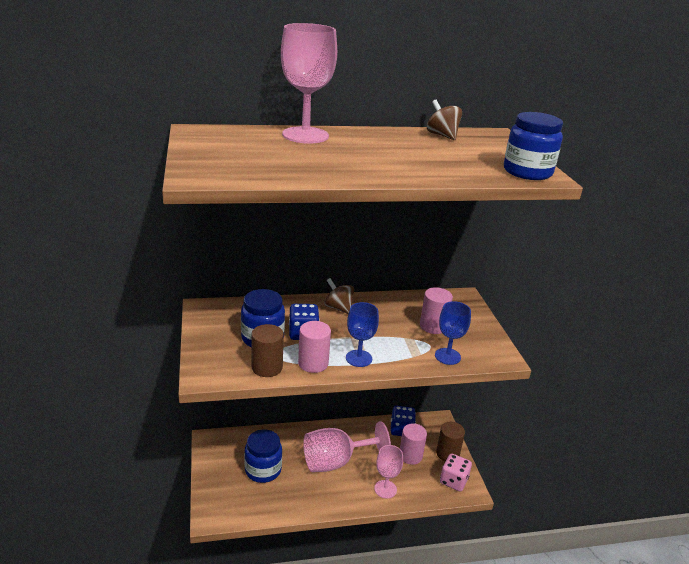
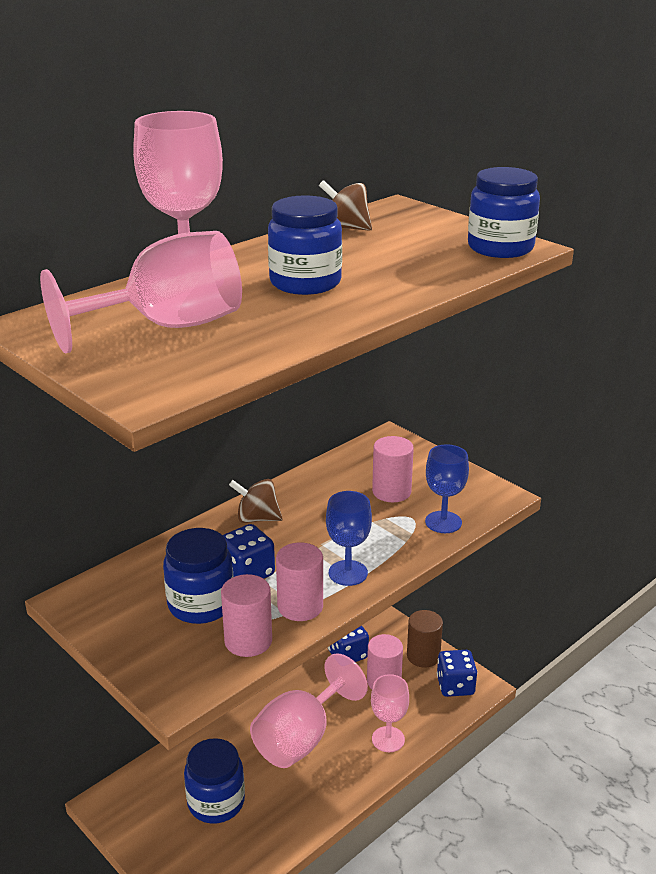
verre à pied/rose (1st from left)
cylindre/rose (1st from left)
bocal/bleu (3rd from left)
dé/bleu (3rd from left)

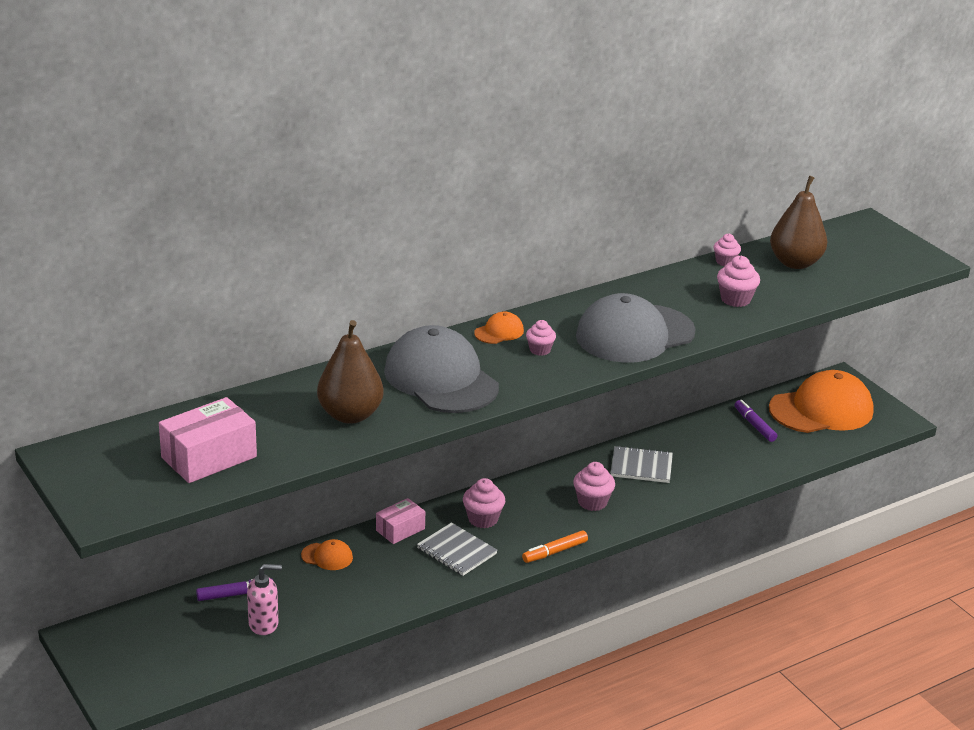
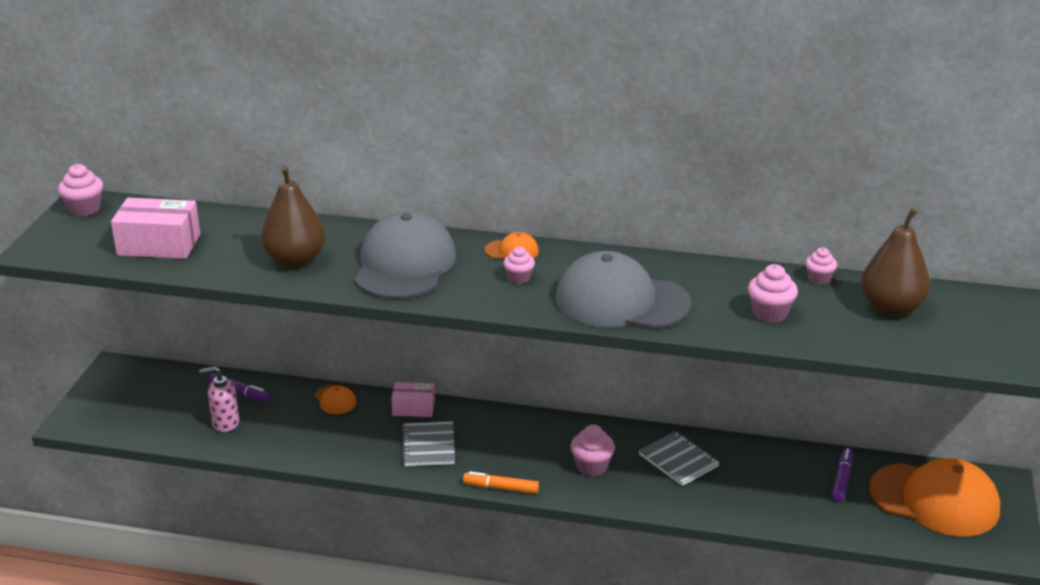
muffin/rose (1st from left)
distributeur de savon/rose

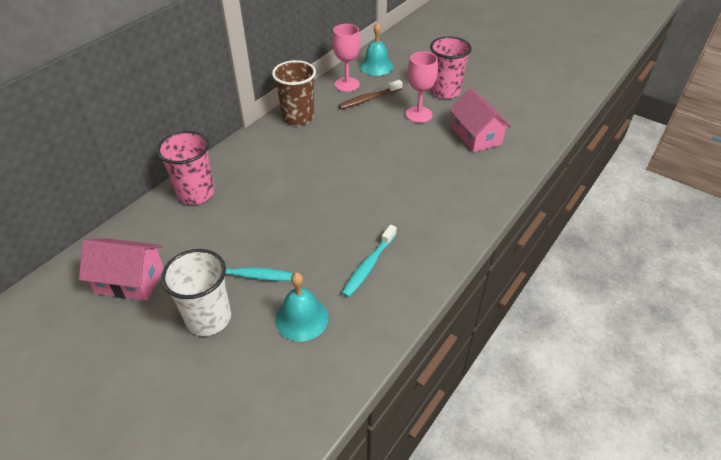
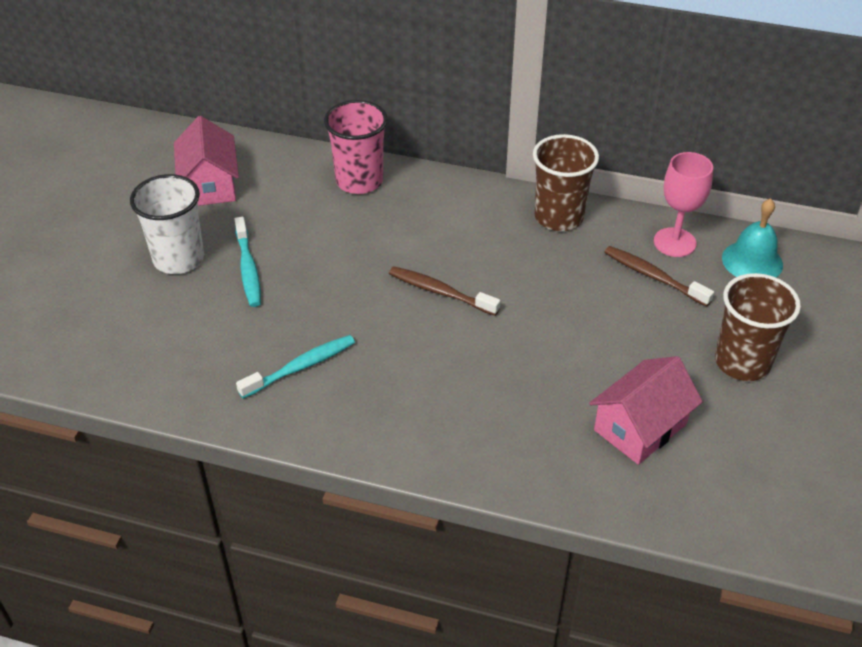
brosse à dents/turquoise (2nd from left)
brosse à dents/marron (1st from left)
gobelet/marron (2nd from left)
cloche/turquoise (1st from left in the first image)
verre à pied/rose (2nd from left in the first image)

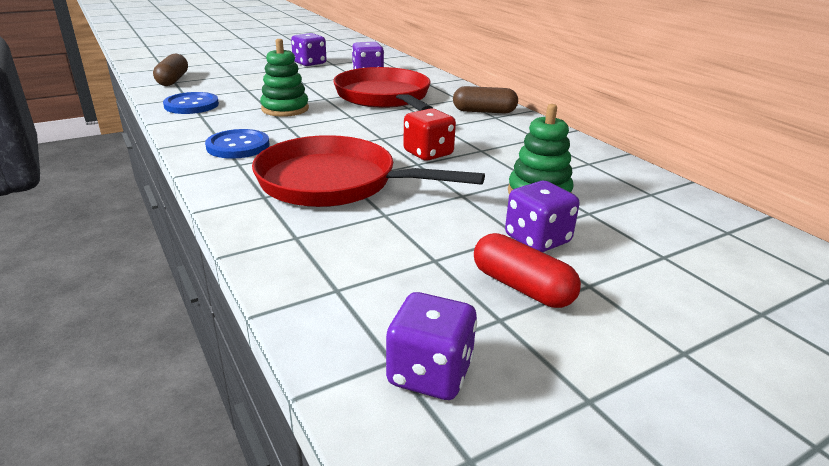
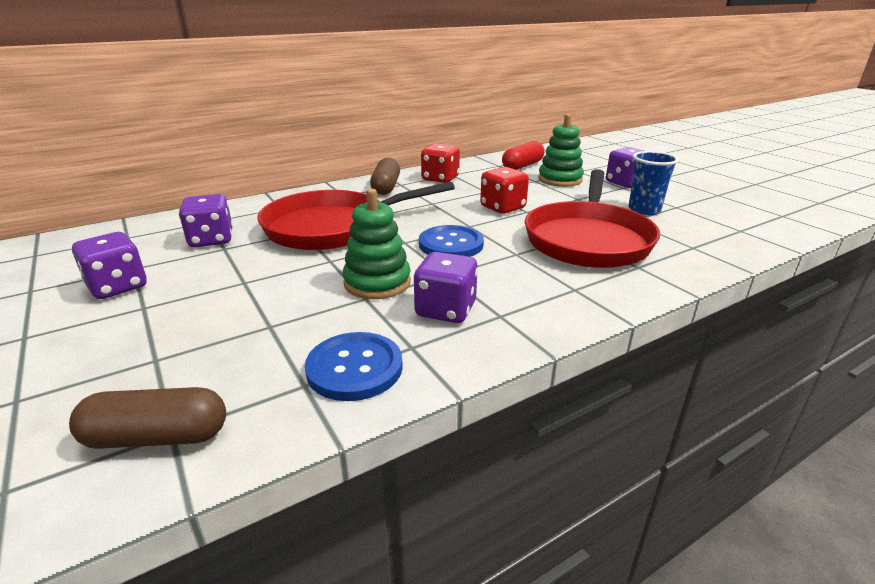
dé/violet (3rd from left)
bouton/bleu (2nd from left)
dé/rouge (1st from left)
gélule/rouge
gobelet/bleu

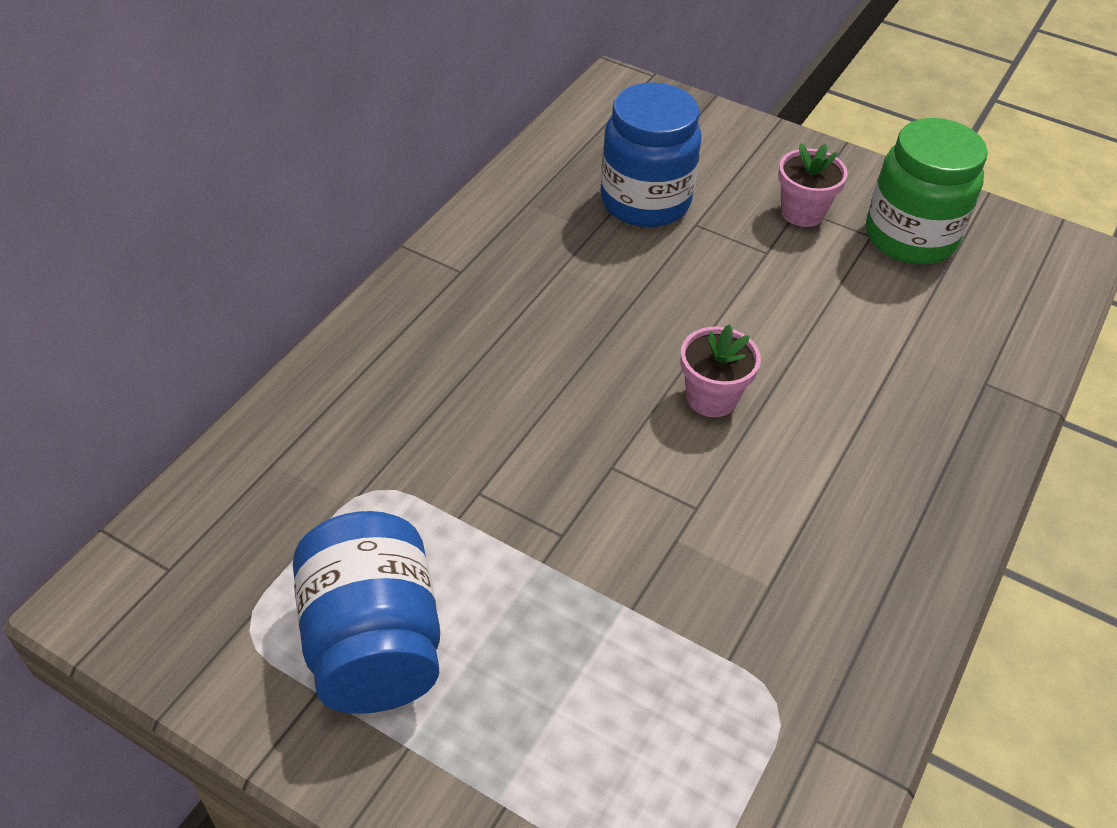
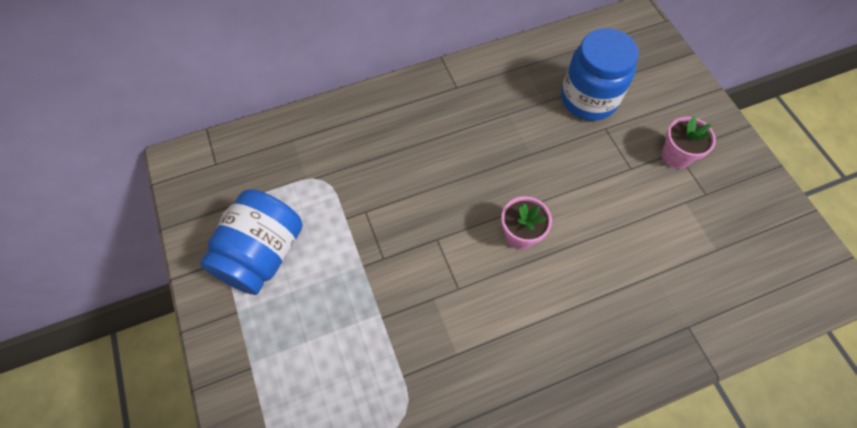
bocal/vert

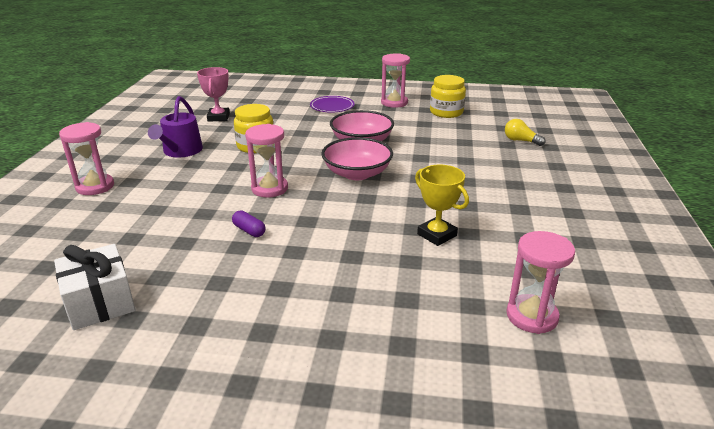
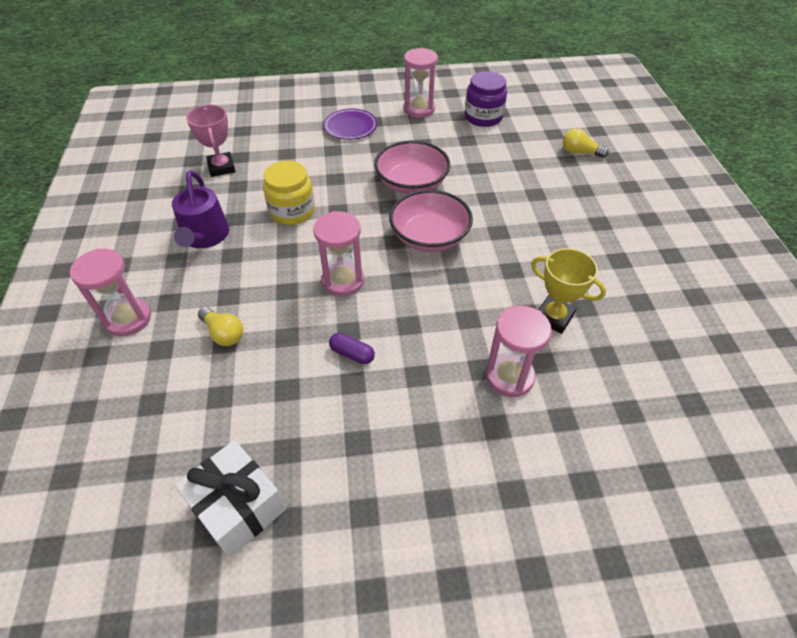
ampoule/jaune (1st from left)
bocal/violet
sablier/rose (4th from left)

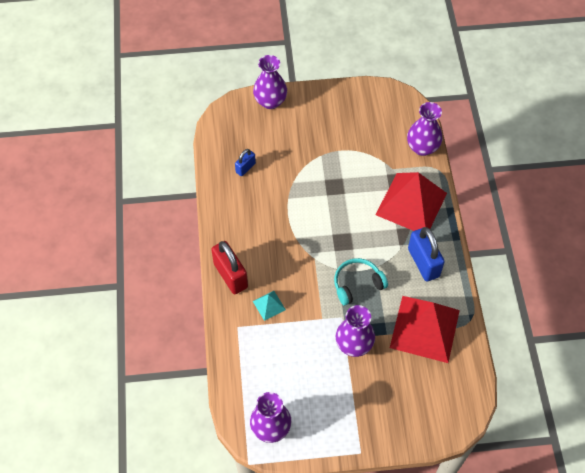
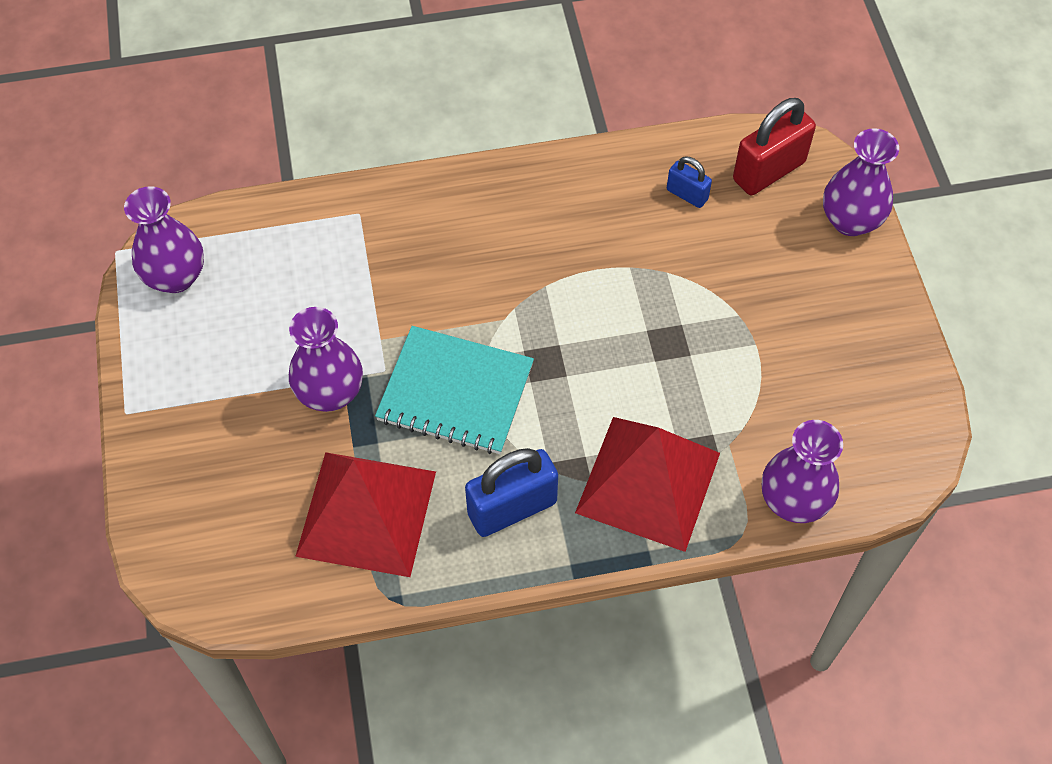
carnet/turquoise
cadenas/rouge
pyramide/turquoise

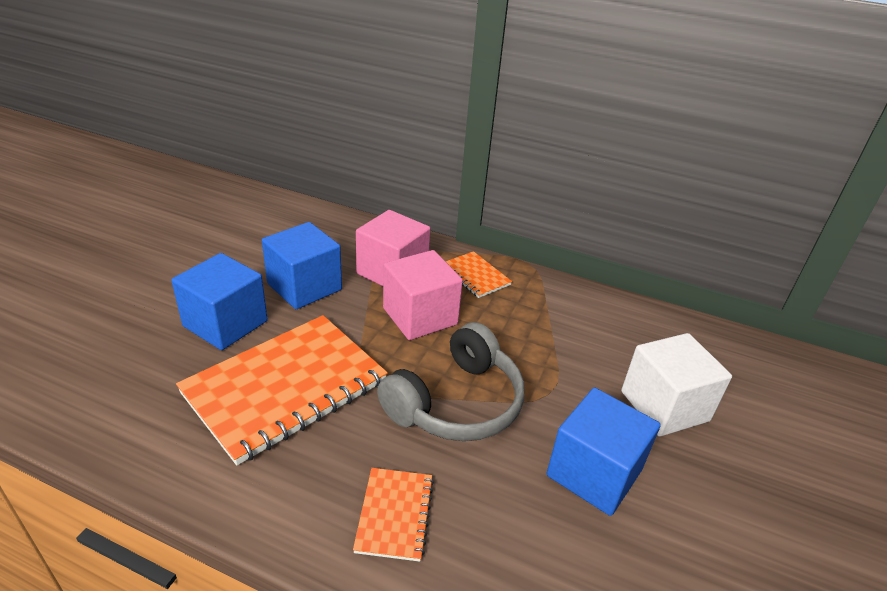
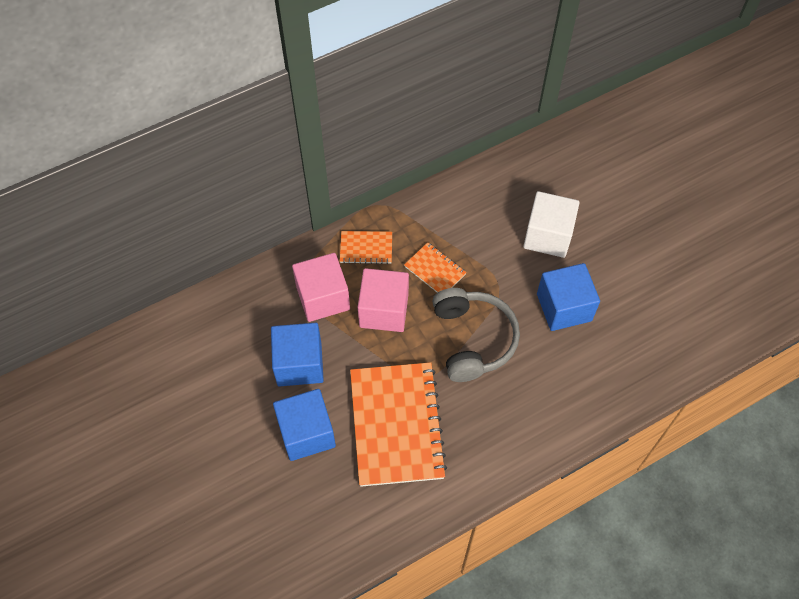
carnet/orange (3rd from left)

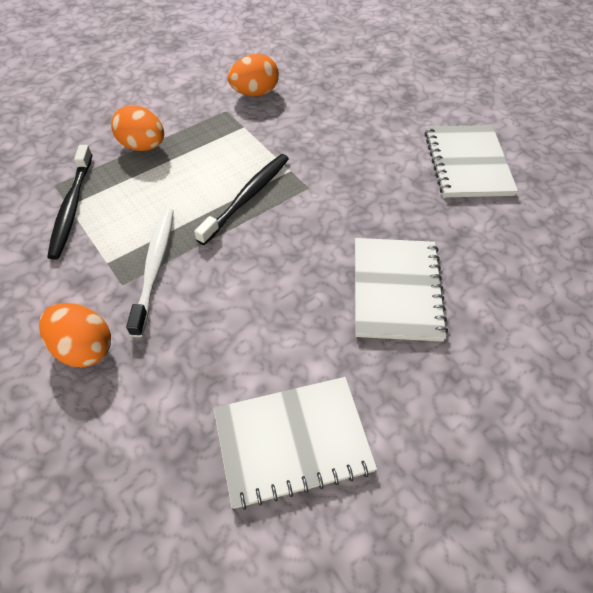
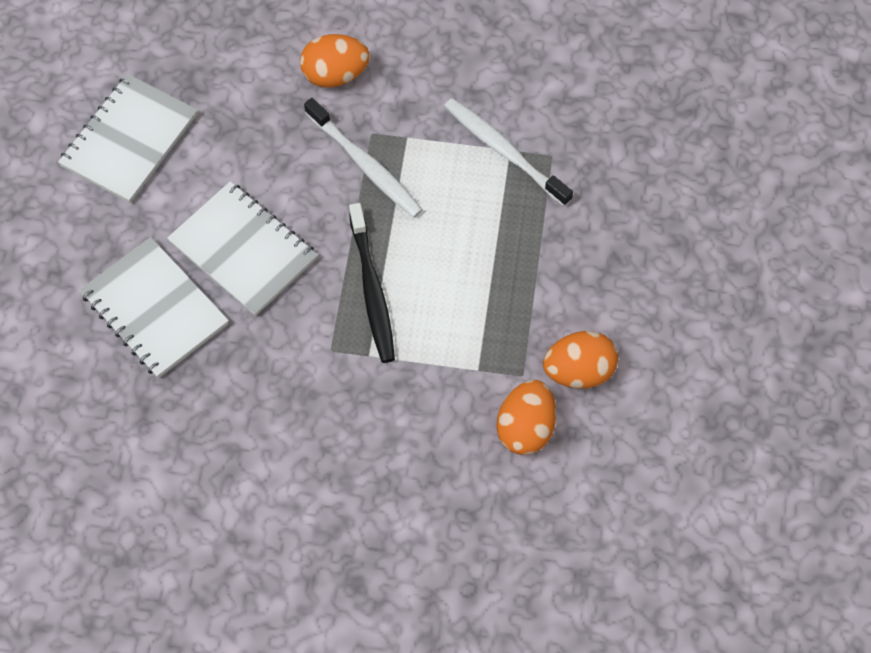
carnet/blanc (3rd from left)
brosse à dents/blanc (2nd from left)
œuf/orange (3rd from left)

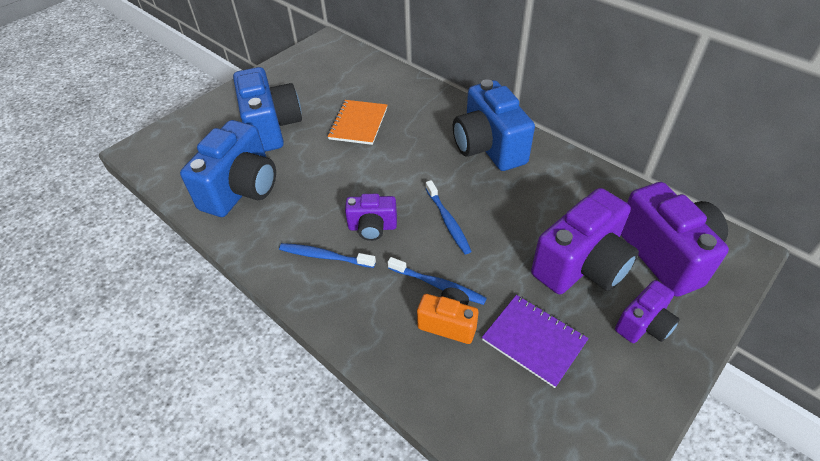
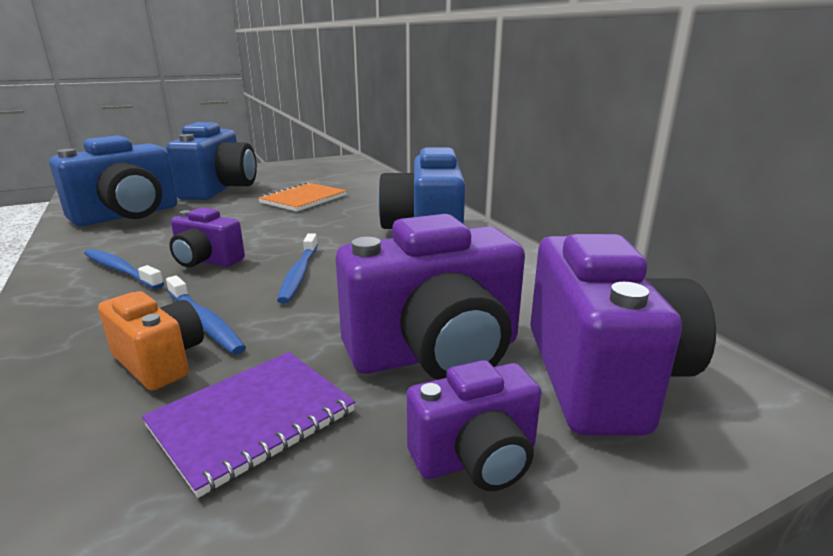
carnet/violet

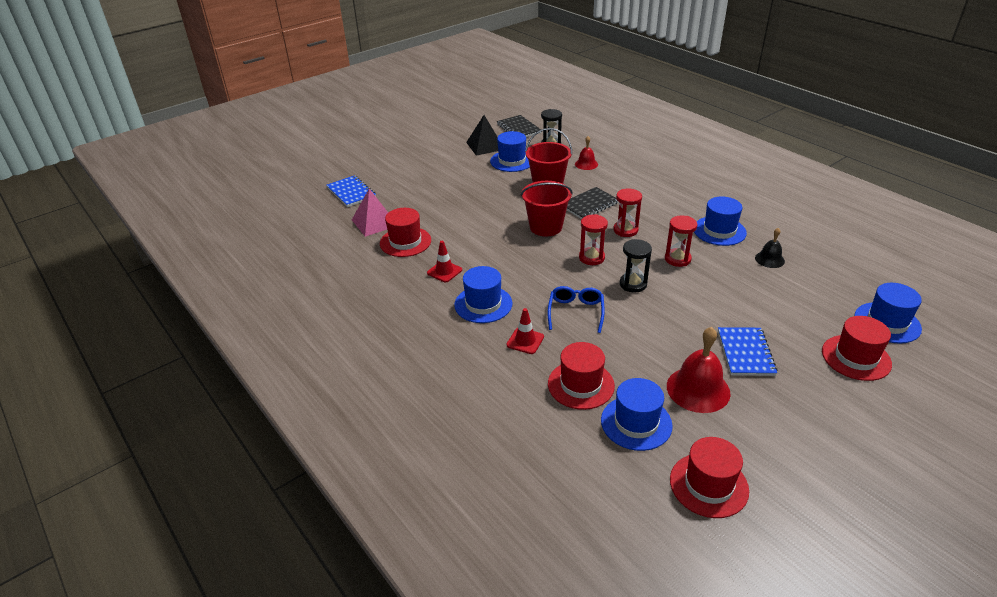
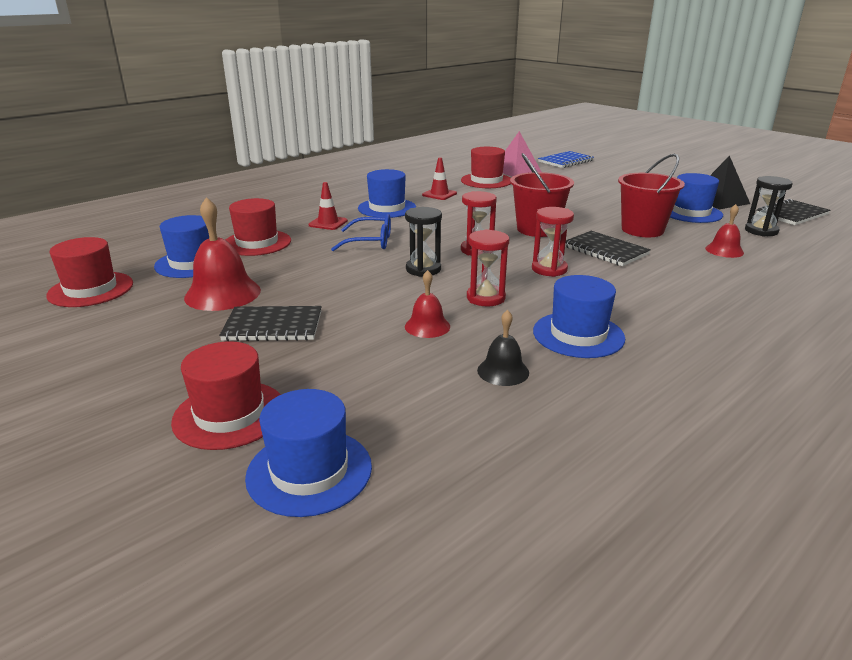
carnet/noir (1st from left)
cloche/rouge (2nd from left)

